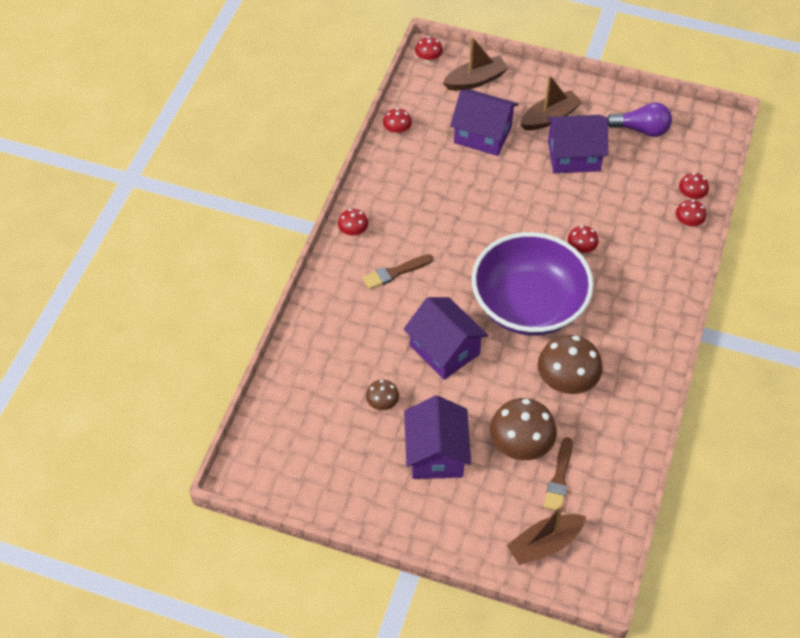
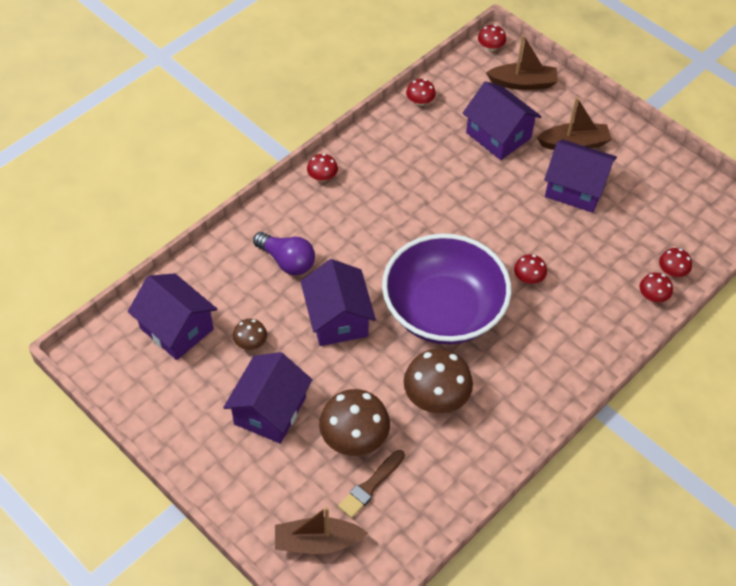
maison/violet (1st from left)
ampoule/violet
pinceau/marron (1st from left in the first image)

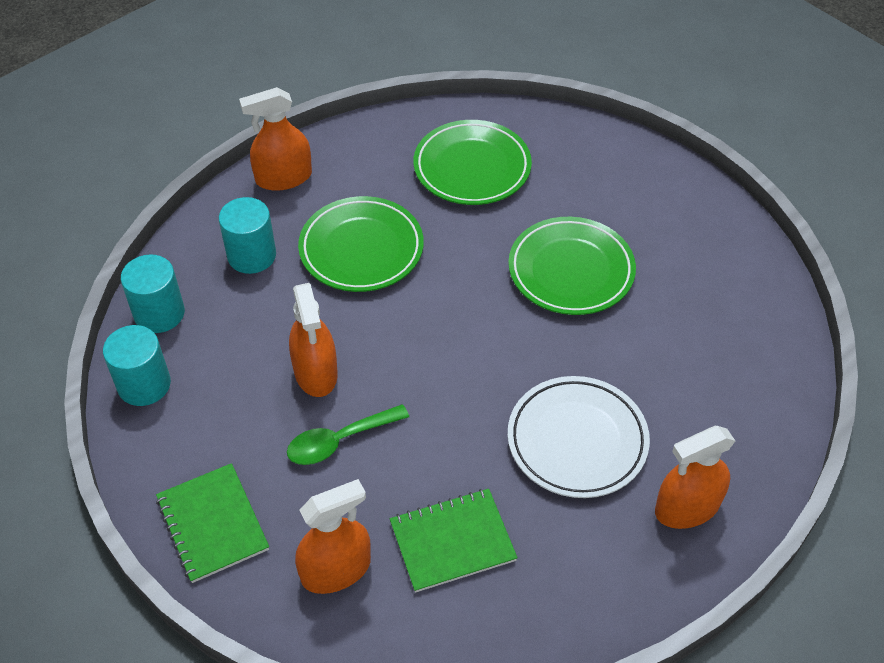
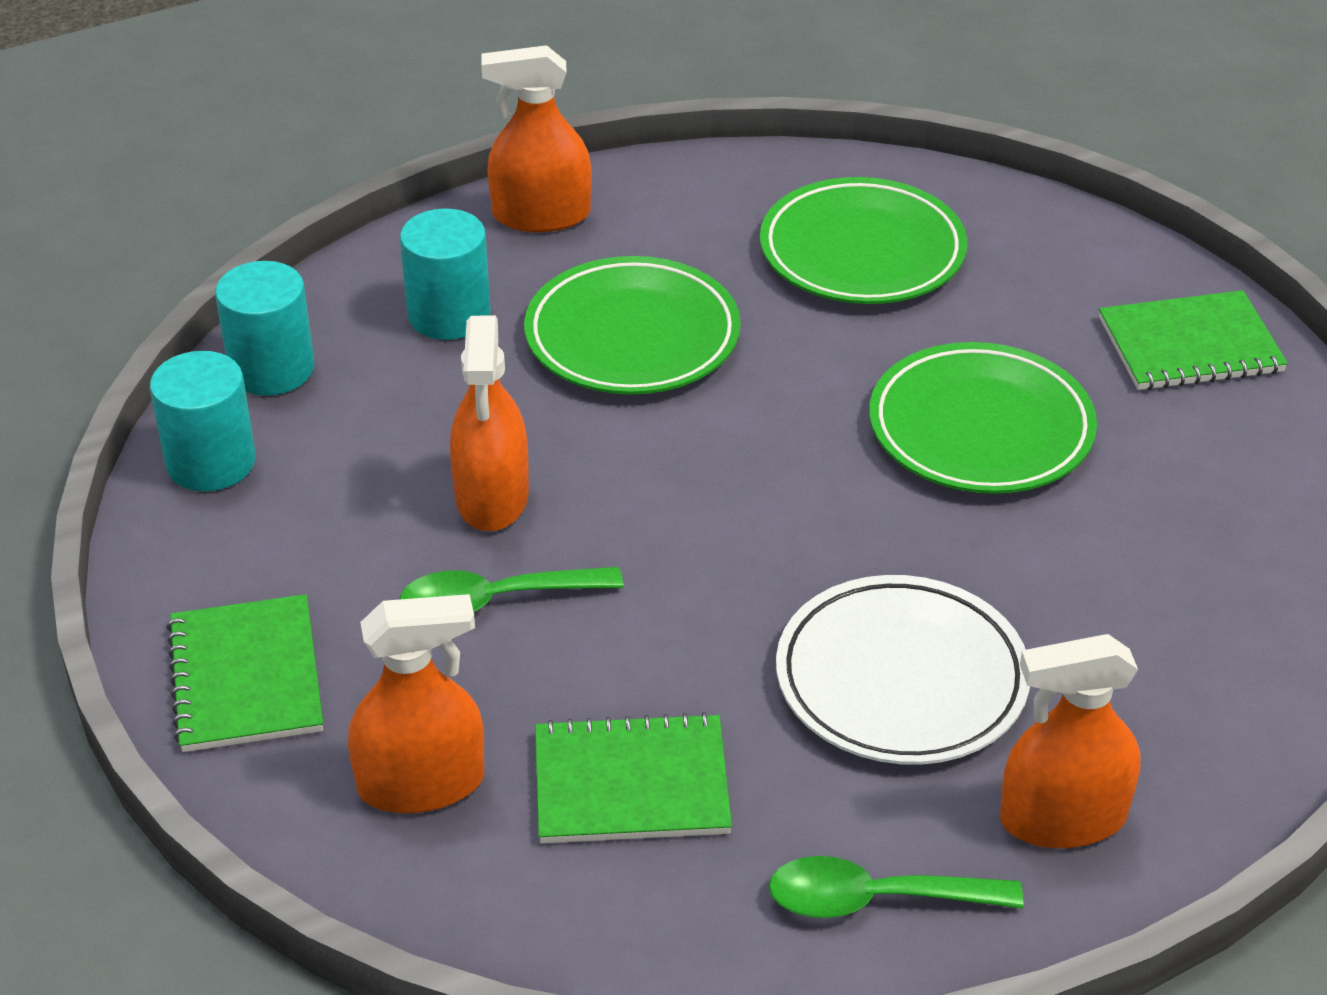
cuillère/vert (2nd from left)
carnet/vert (3rd from left)

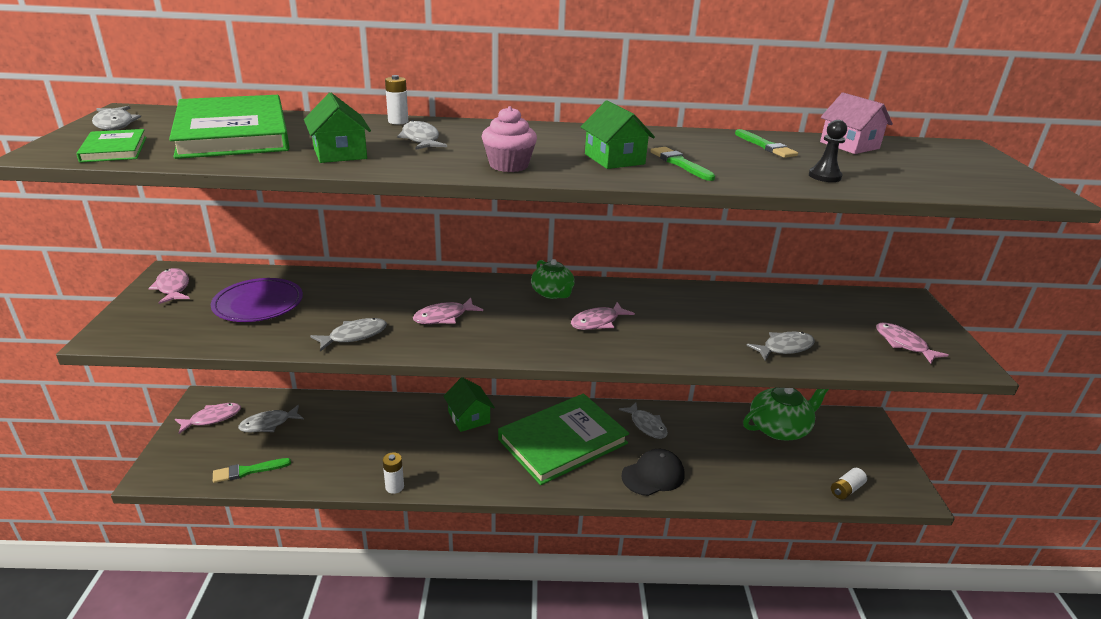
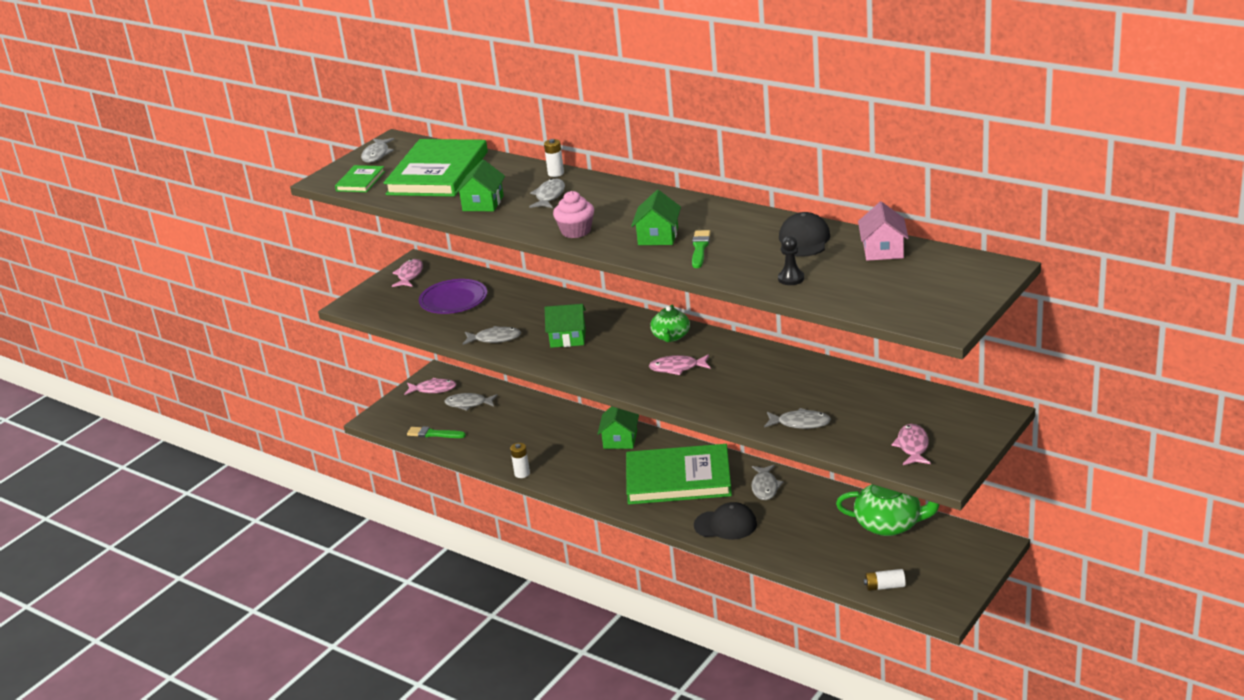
maison/vert (2nd from left)
casquette/noir (2nd from left)

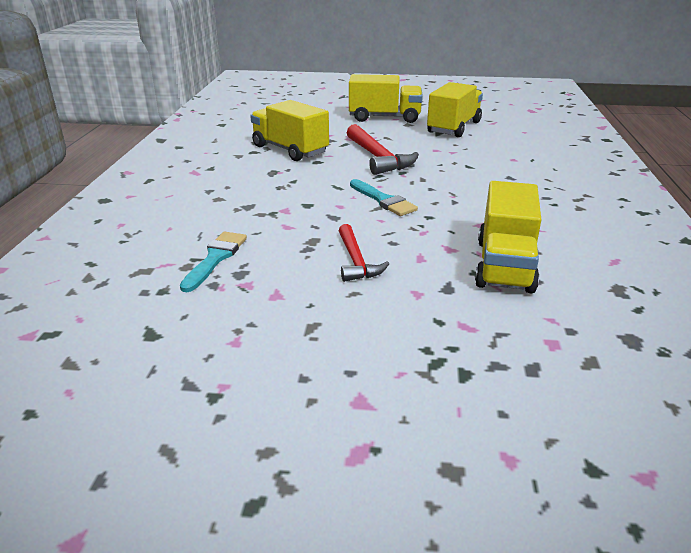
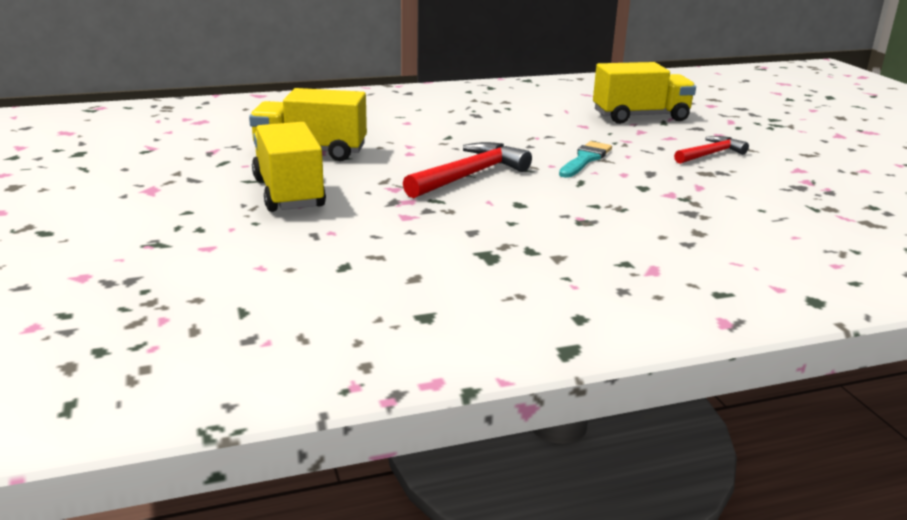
pinceau/turquoise (1st from left in the first image)
camion/jaune (1st from left in the first image)

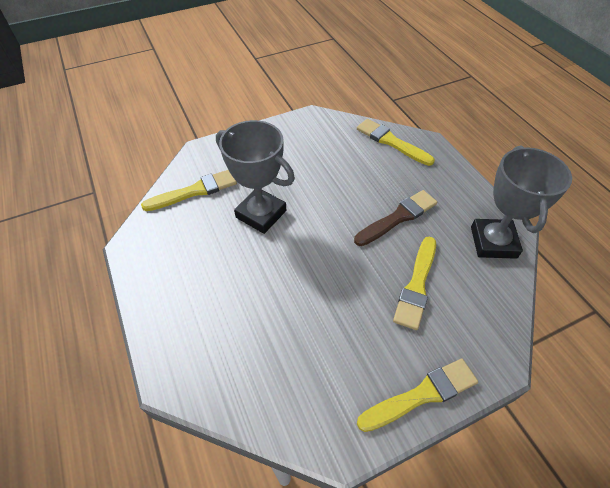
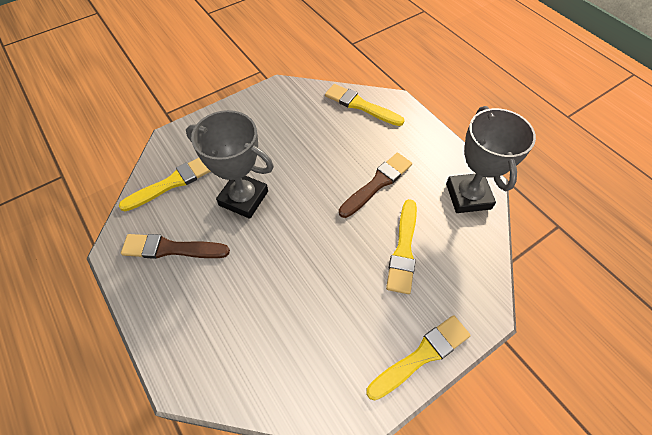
pinceau/marron (1st from left)

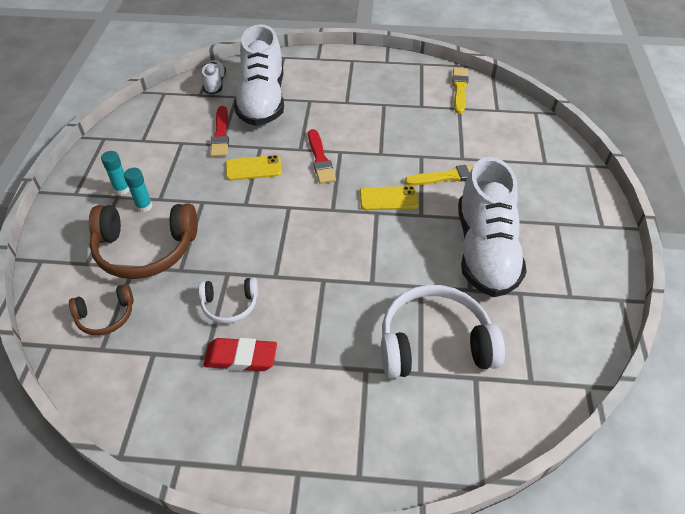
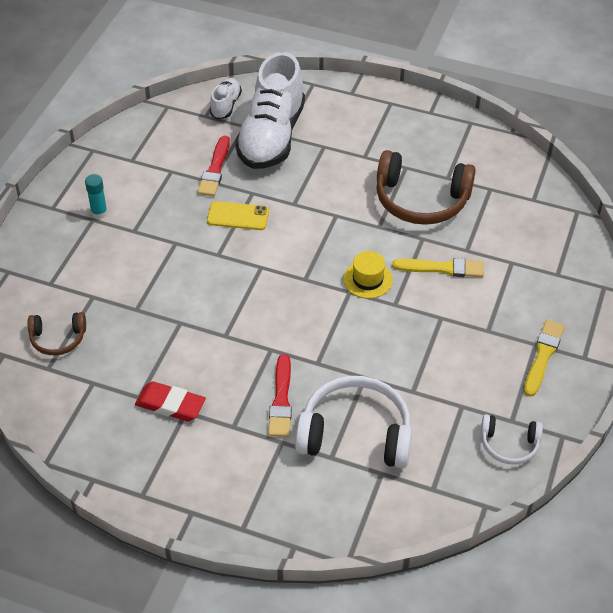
pinceau/rouge (2nd from left)
chapeau/jaune
casque audio/marron (2nd from left)
casque audio/blanc (2nd from left)
pinceau/jaune (2nd from left)
bâton de colle/turquoise (2nd from left in the first image)
chaussure/blanc (3rd from left in the first image)

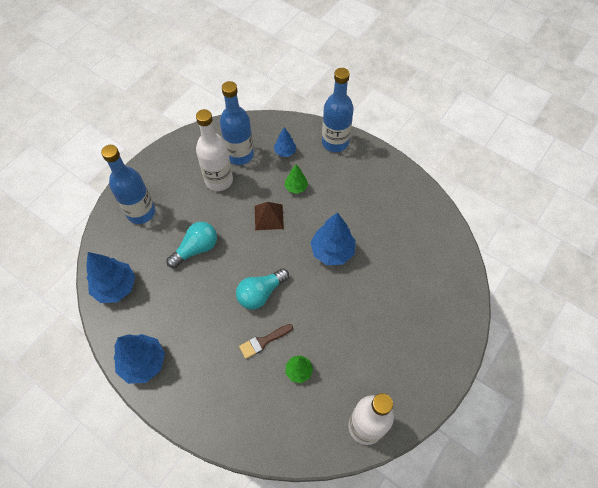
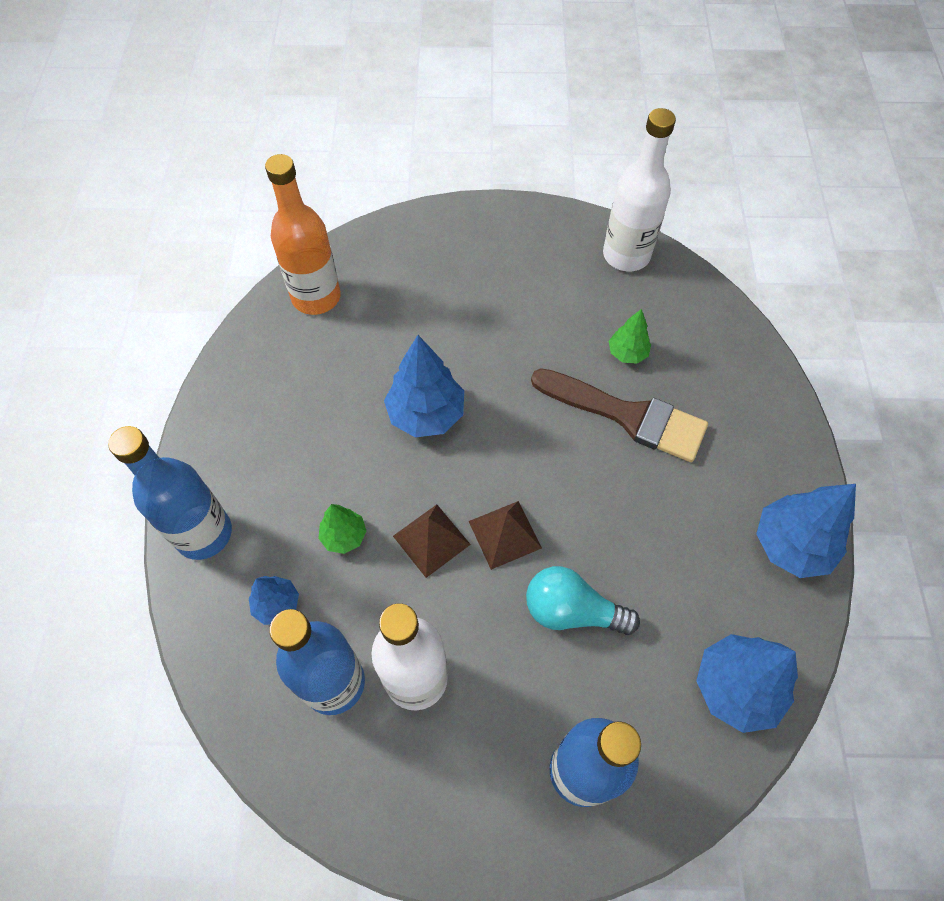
bouteille/orange
pyramide/marron (2nd from left)
pinceau/marron
ampoule/turquoise (2nd from left in the first image)

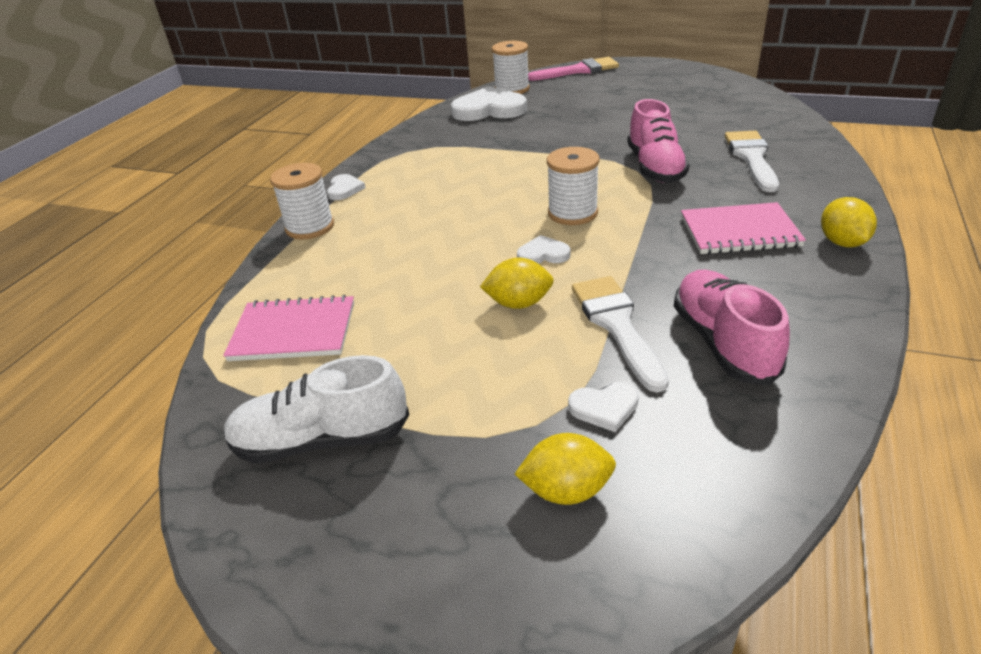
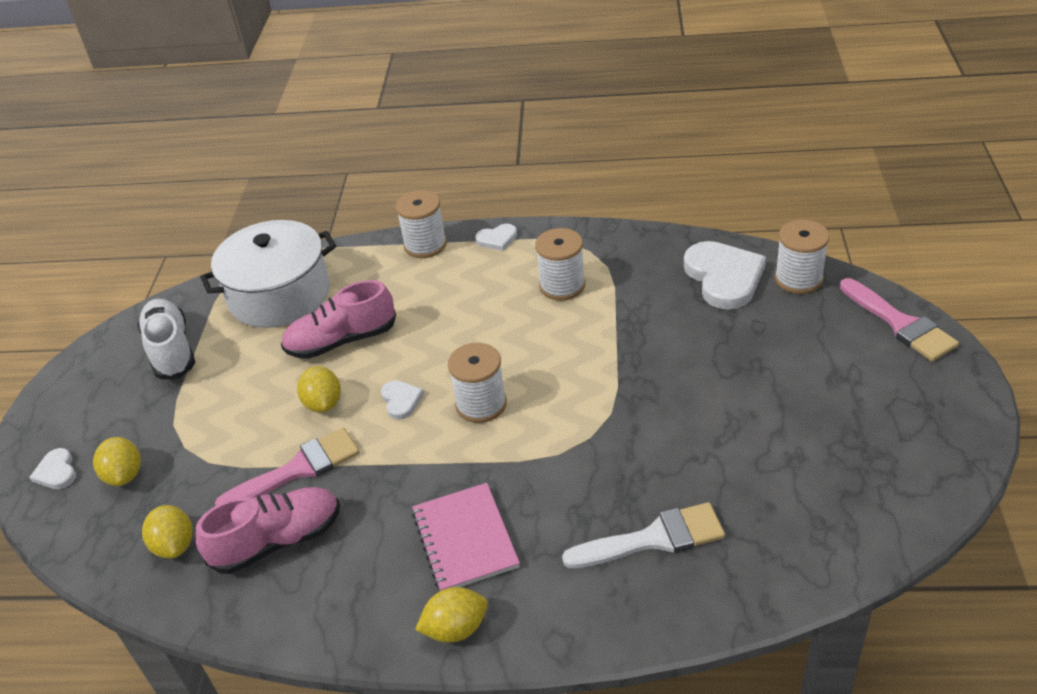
cœur/blanc (1st from left)
citron/jaune (2nd from left)
marmite/blanc
pinceau/rose (1st from left)
chaussure/rose (2nd from left)
bobine/blanc (3rd from left)

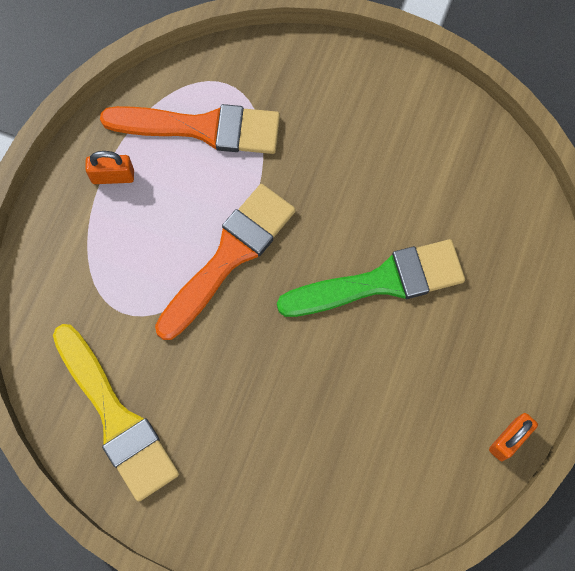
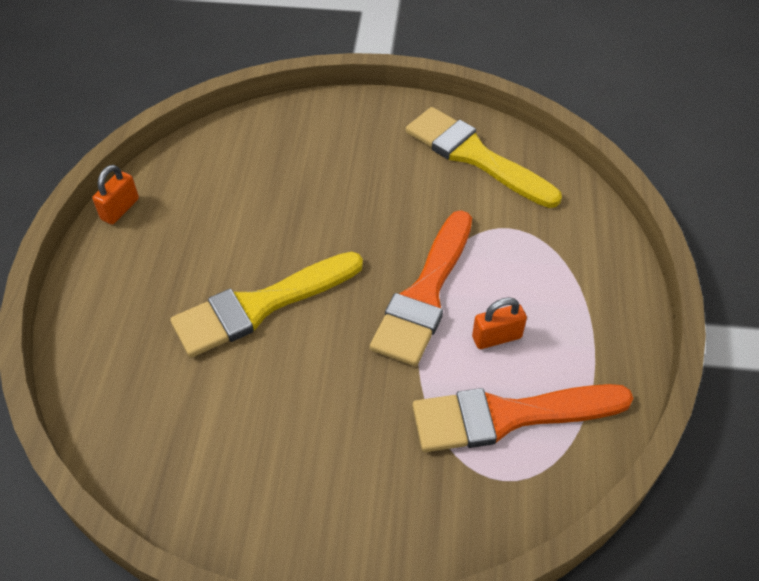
pinceau/jaune (1st from left)
cadenas/orange (2nd from left)

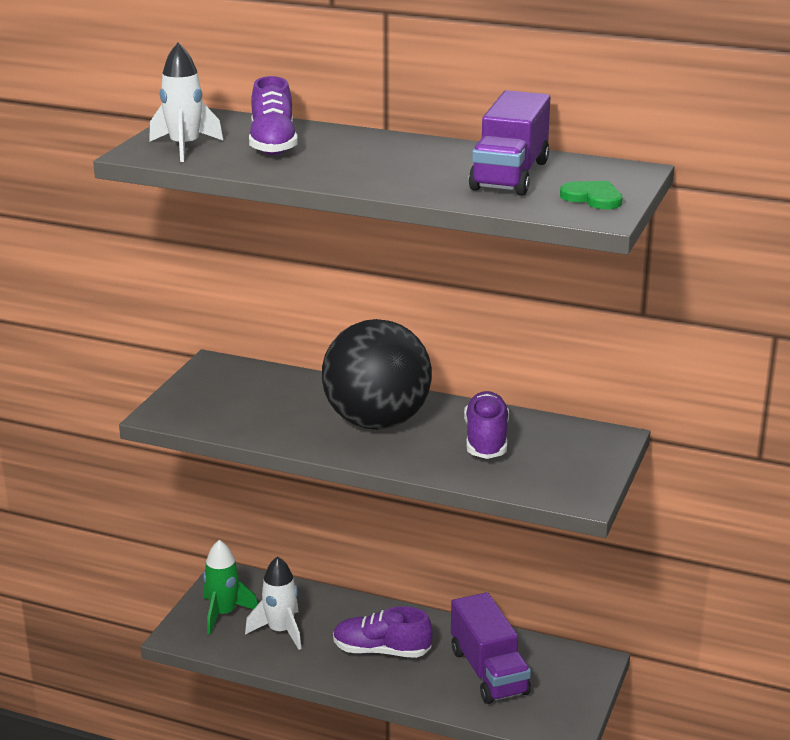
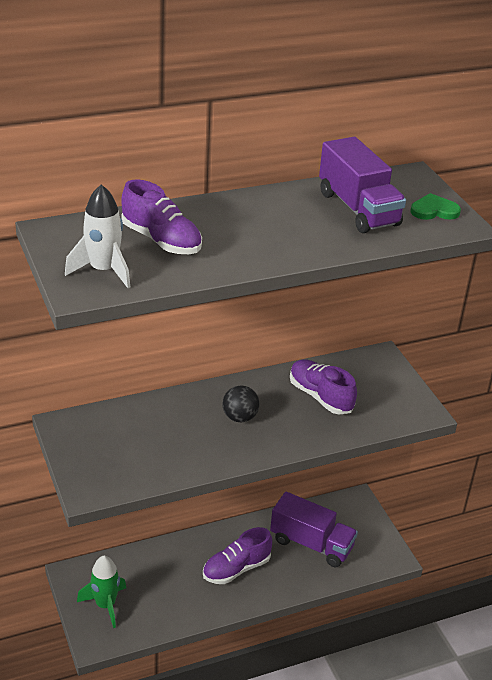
balle/noir
fusée/blanc (2nd from left in the first image)

